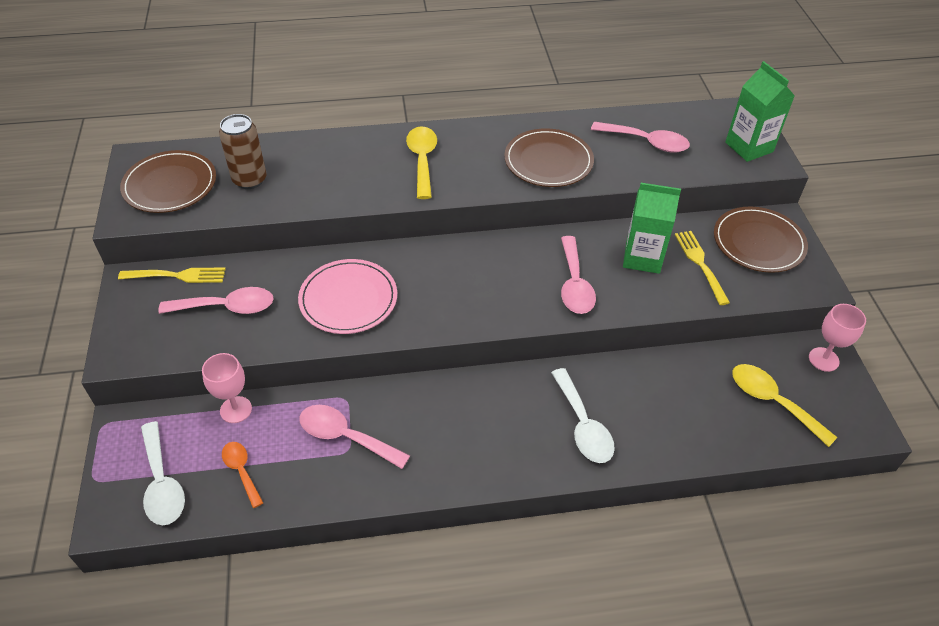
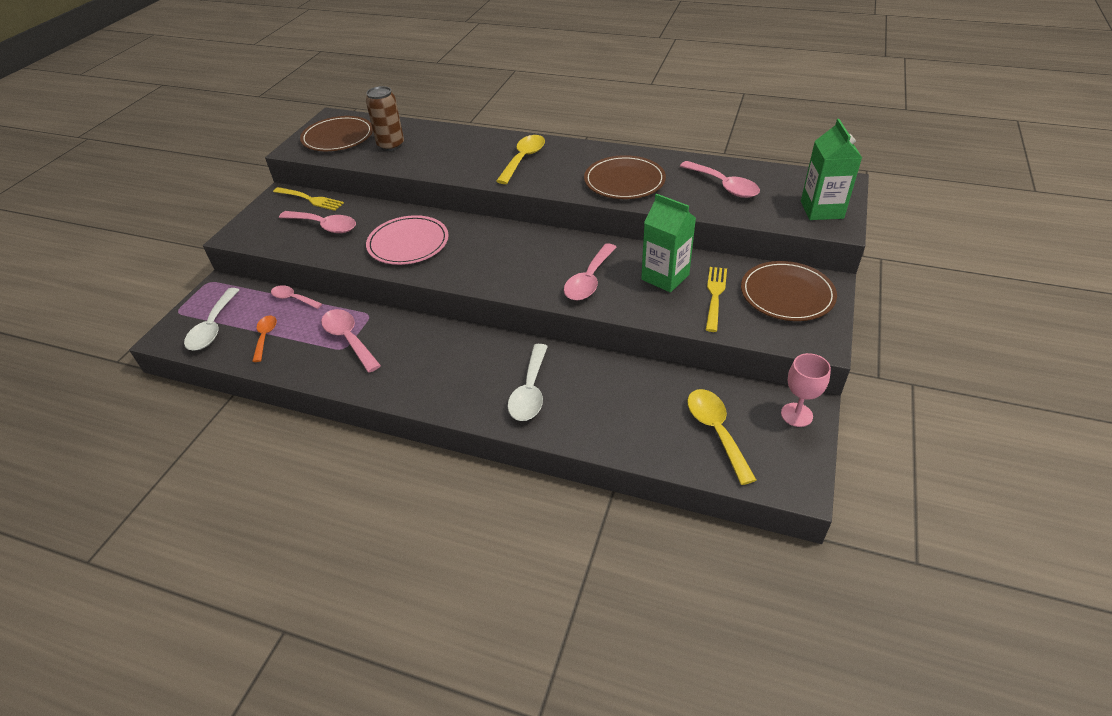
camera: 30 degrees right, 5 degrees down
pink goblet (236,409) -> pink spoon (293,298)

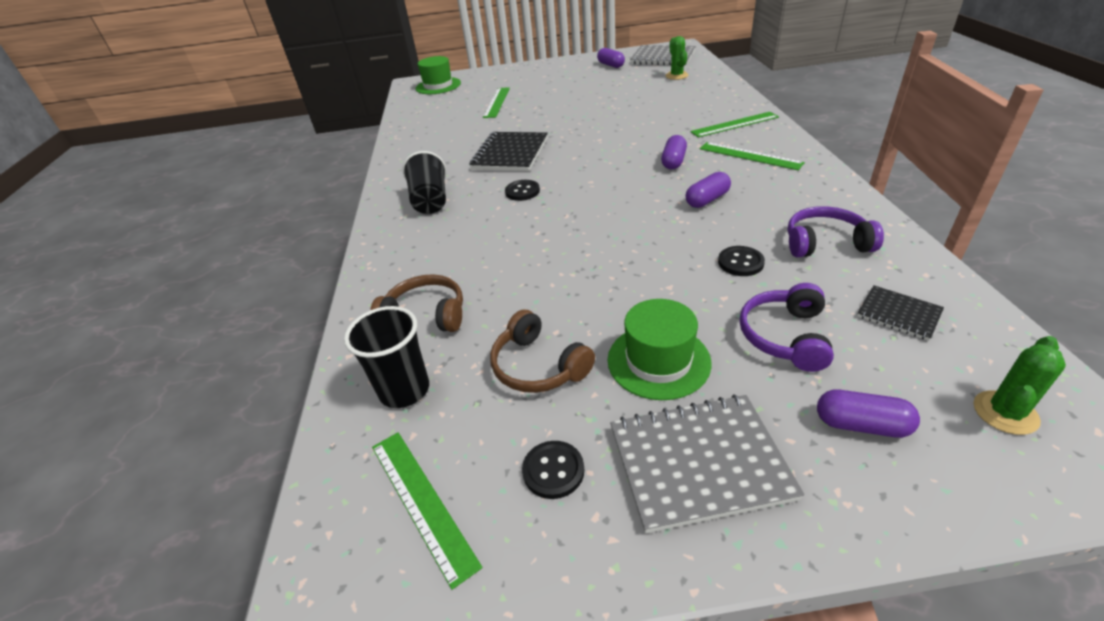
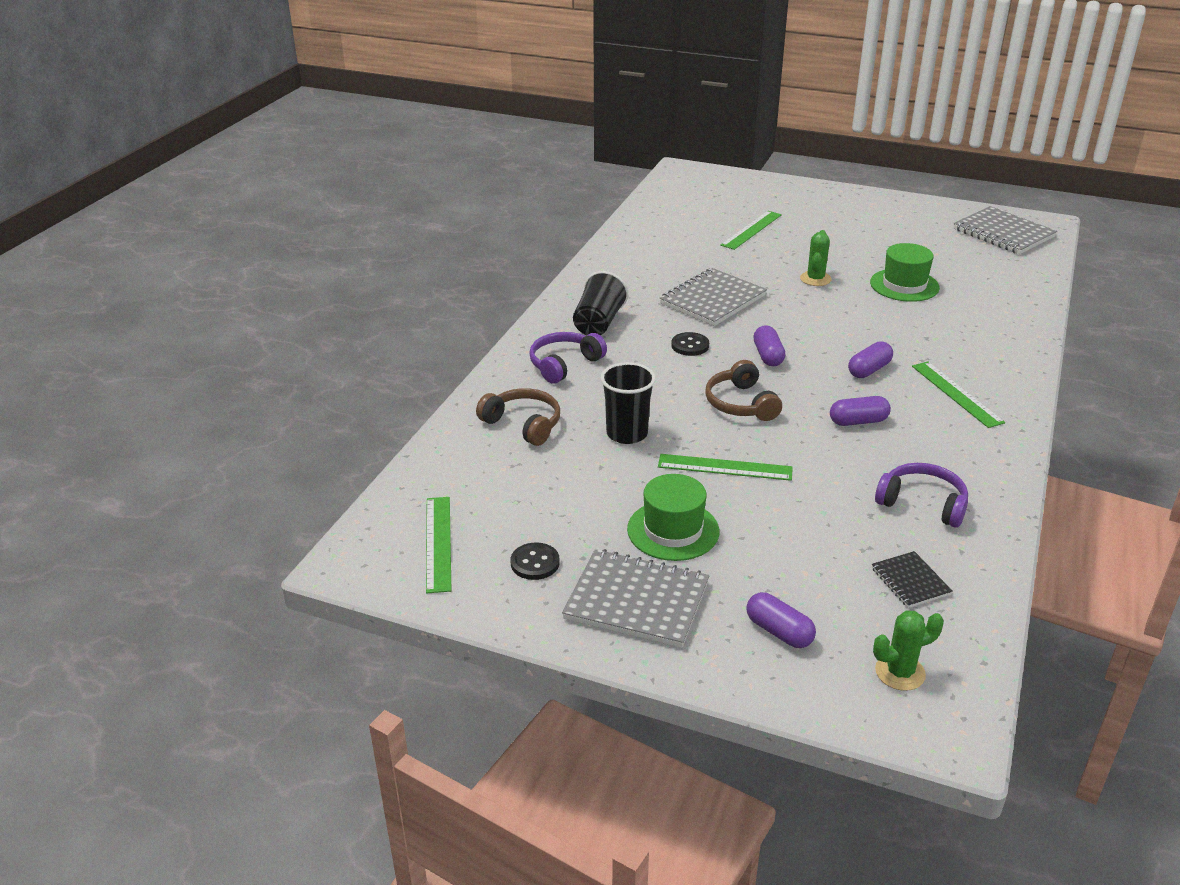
camera: 25 degrees right, 5 degrees down
black button (740,262) -> none
black cup (404,390) -> black cup (627,433), moved
green hat (438,86) -> green hat (904,285), moved
brown headphones (538,366) -> brown headphones (741,403), moved
purple capsule (611,65) -> purple capsule (768,356), moved
green cactus (676,76) -> green cactus (815,279), moved
green ruler (734,124) -> green ruler (725,467), moved
purple headphones (785,336) -> purple headphones (564,364), moved
black notebook (510,154) -> grey notebook (712,300)

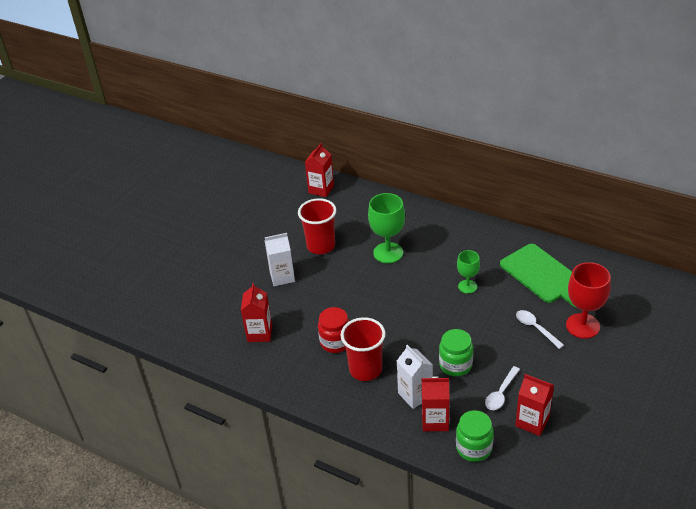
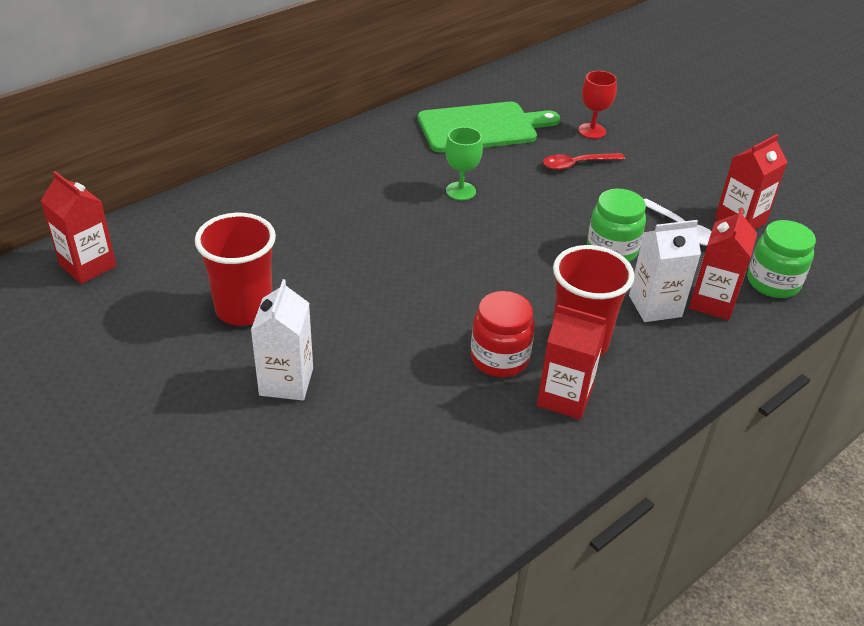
camera: 75 degrees left, 0 degrees up
green goblet (388,253) -> none
red carton (259,333) -> red carton (564,397), moved
white spoon (535,328) -> red spoon (577,164)
red goblet (582,326) -> red goblet (592,131), x0.60

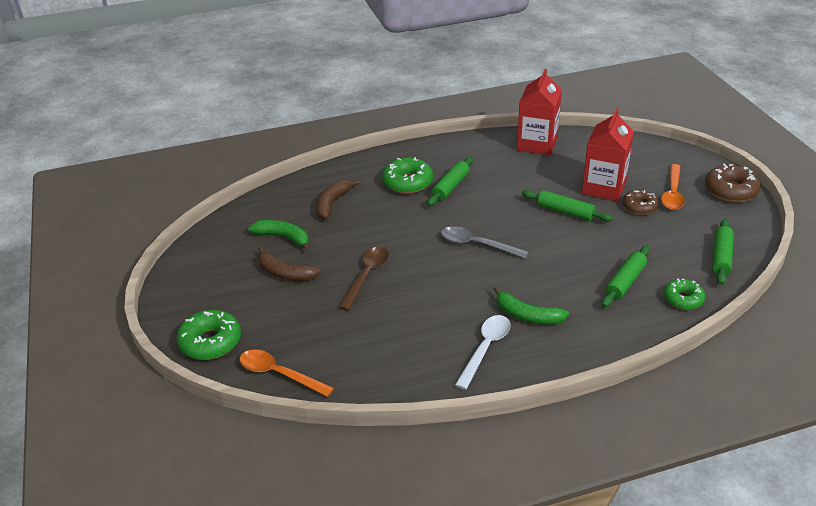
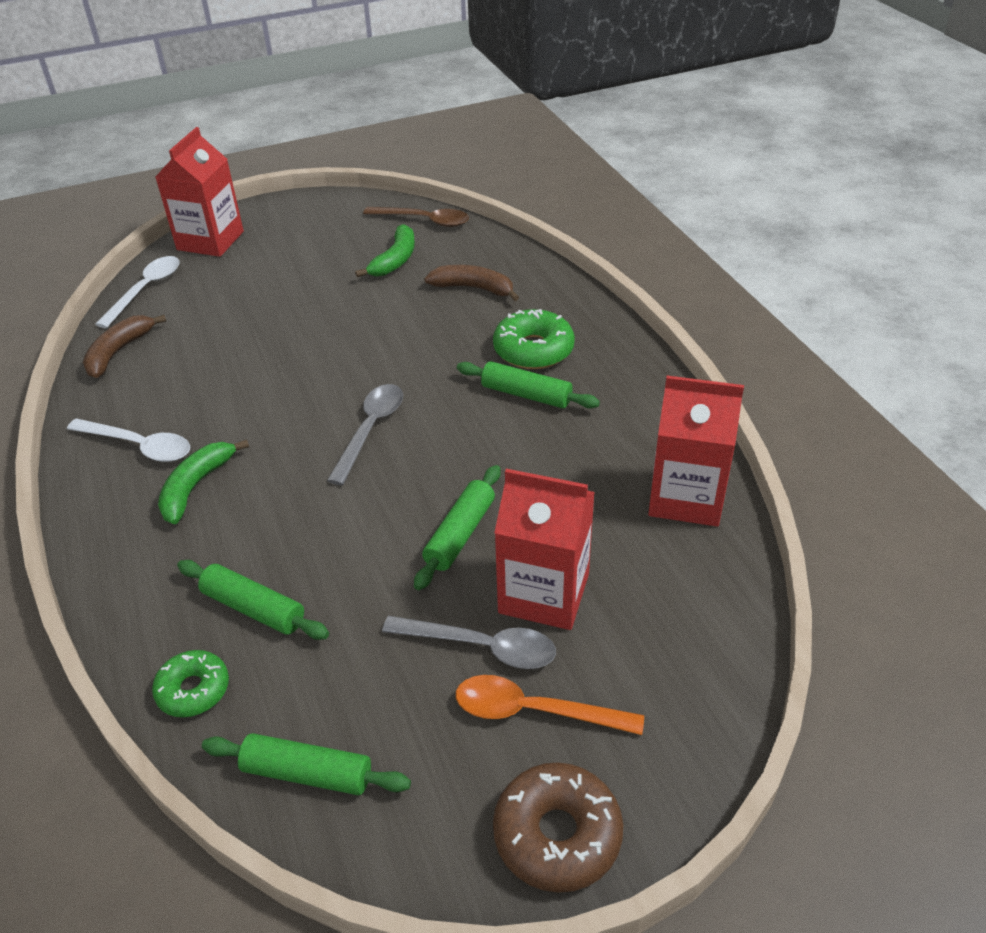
camera: 85 degrees right, 5 degrees up
brown banana (284,273) -> brown banana (119,352), moved
brown spoon (366,276) -> brown spoon (424,221), moved
green donut (210,342) -> red carton (210,241)
brown donut (639,207) -> grey spoon (481,647)
orange spoon (279,374) -> white spoon (146,290)

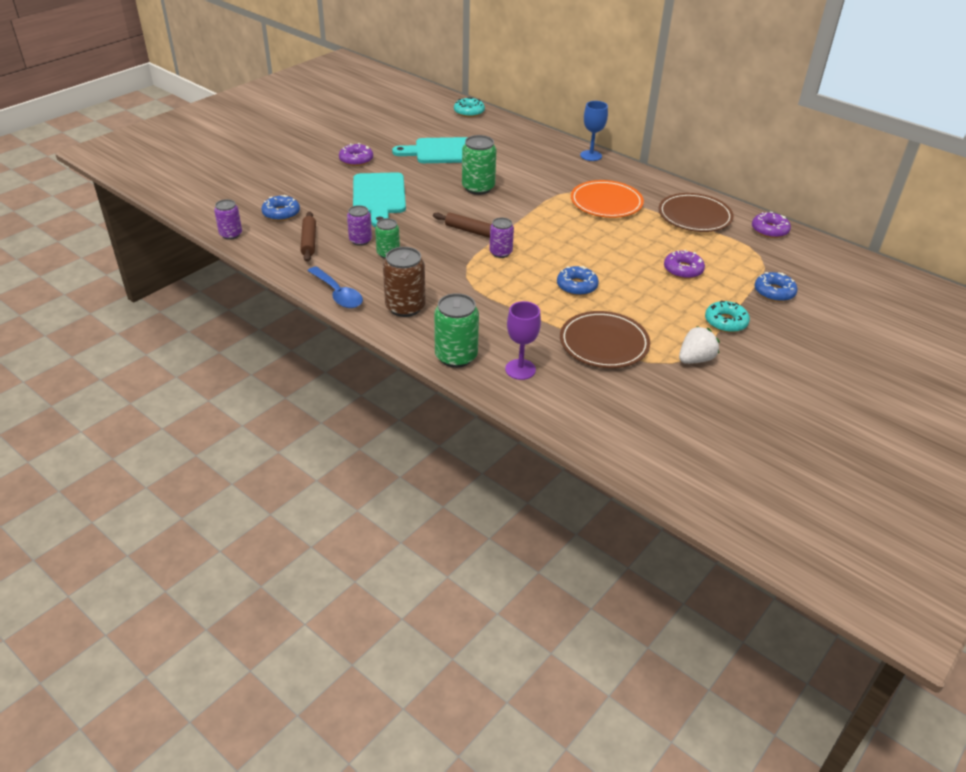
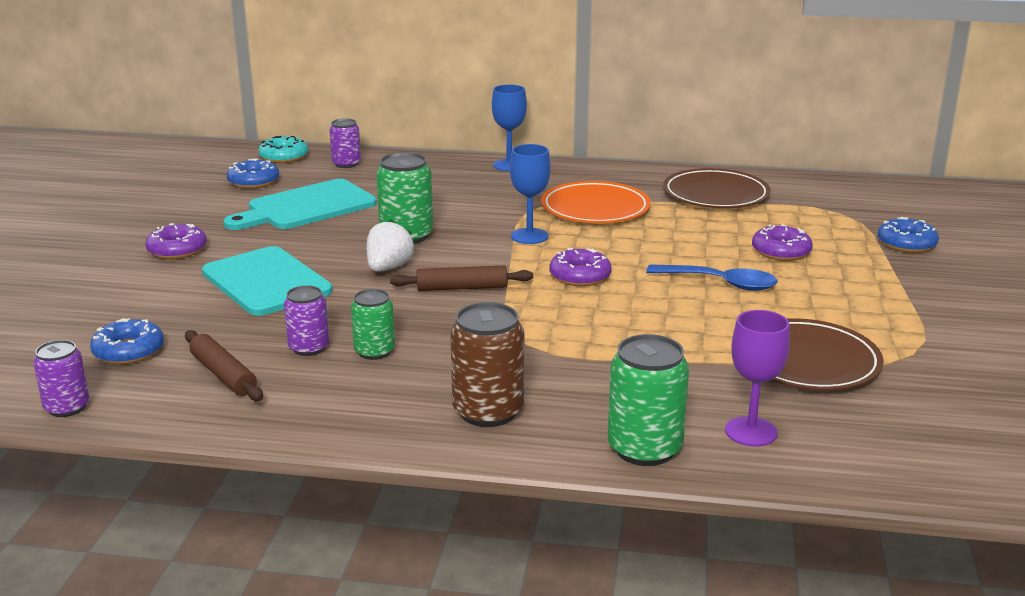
camera: 30 degrees left, 15 degrees down
turquoise donut (725,322) -> none
none -> blue goblet (529,236)
blue spoon (338,294) -> blue spoon (721,283), moved
purple can (500,253) -> purple can (346,164), moved
blue donut (577,286) -> blue donut (253,181), moved
white strawberry (695,359) -> white strawberry (388,268), moved
purple donut (769,230) -> purple donut (580,276), moved

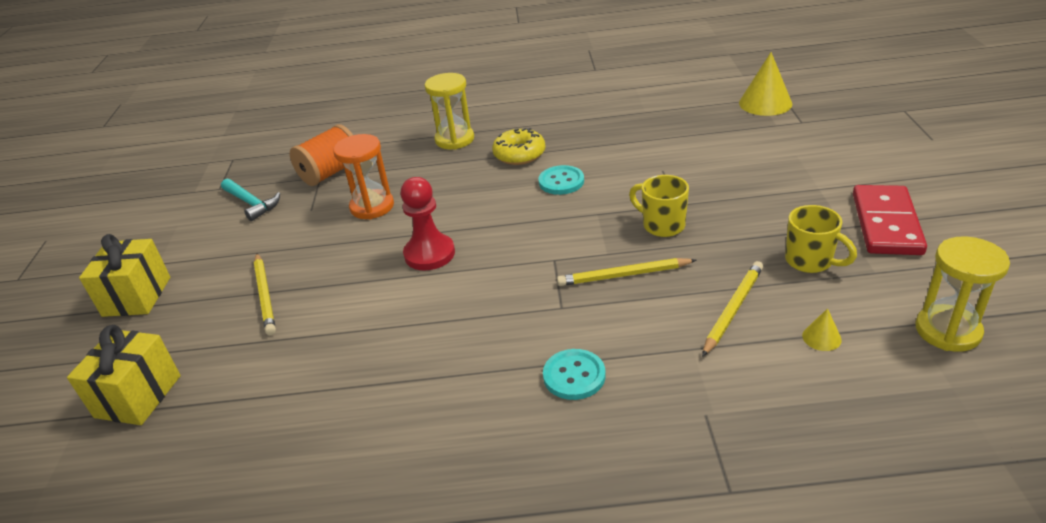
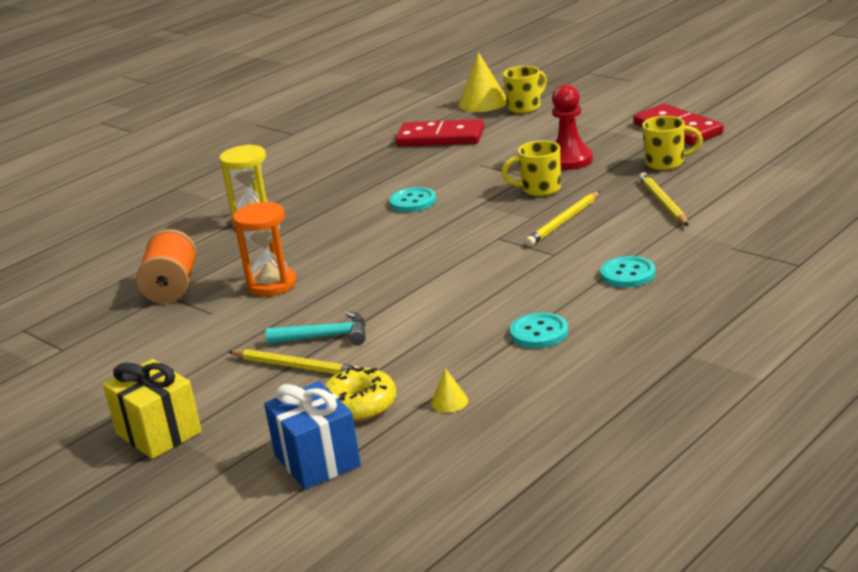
camera: 45 degrees left, 10 degrees down
yellow hourglass (947,331) -> none
none -> red domino (440,137)
none -> yellow mug (525,107)
none -> turquoise button (539,333)
turquoise hammer (251,203) -> turquoise hammer (325,337), moved
red pawn (429,254) -> red pawn (569,160), moved
yellow donut (519,154) -> yellow donut (359,405), moved
yellow cone (821,337) -> yellow cone (449,401), moved
yellow gift (138,396) -> blue gift (317,460)

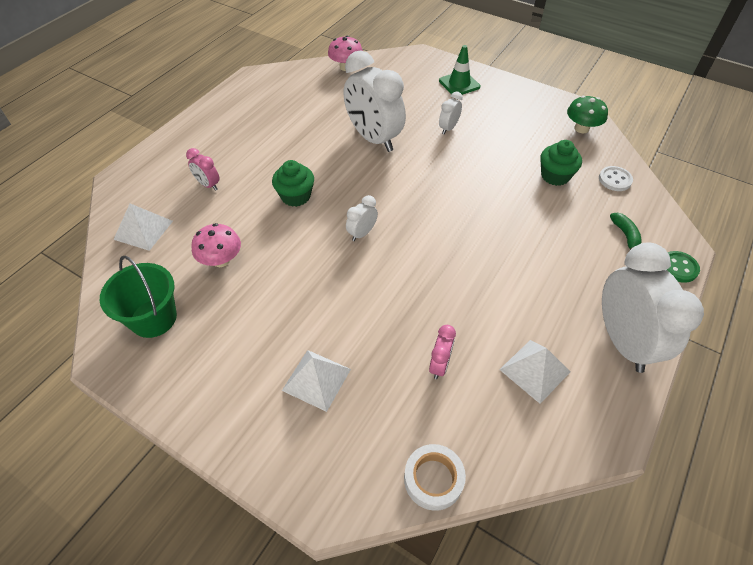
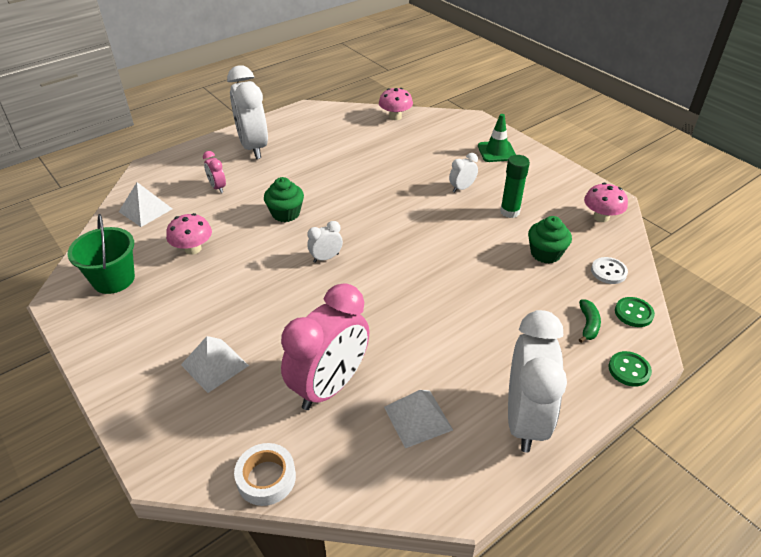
camera: 20 degrees right, 10 degrees down
none -> green glue stick (509,212)
none -> green button (633,313)
white clock (374,139) -> white clock (253,147), moved
green mushroom (581,128) -> pink mushroom (601,217)
pink clock (439,365) -> pink clock (329,386), x2.25

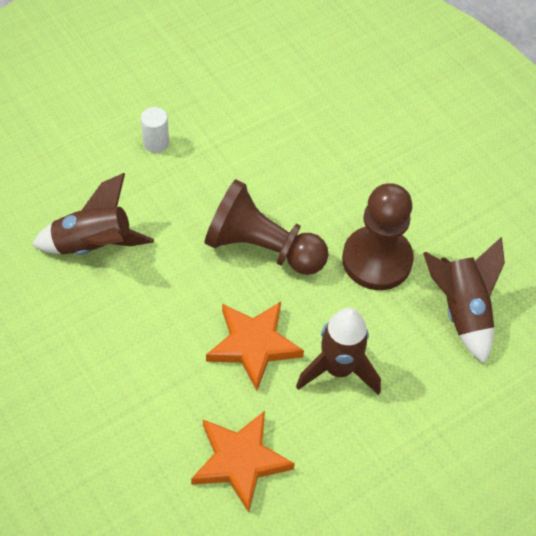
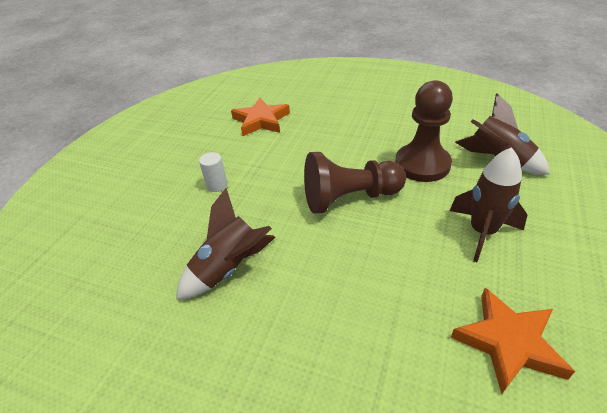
camera: 30 degrees left, 15 degrees down
orange star (253,345) -> orange star (261,120), moved

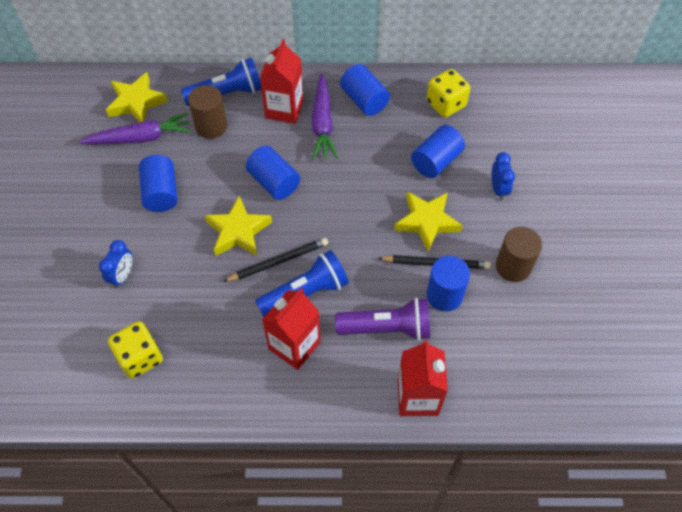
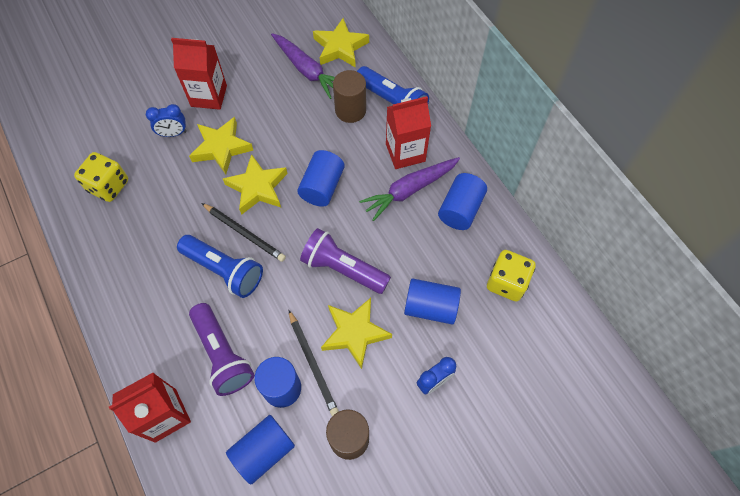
camera: 60 degrees right, 5 degrees up
none -> yellow star (221,148)
none -> purple flashlight (343,269)
blue cylinder (161,193) -> blue cylinder (264,451), moved
red carton (294,345) -> red carton (209,96), moved

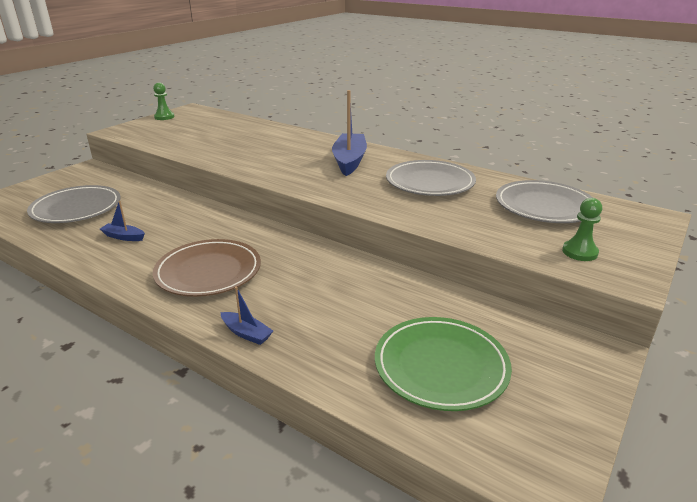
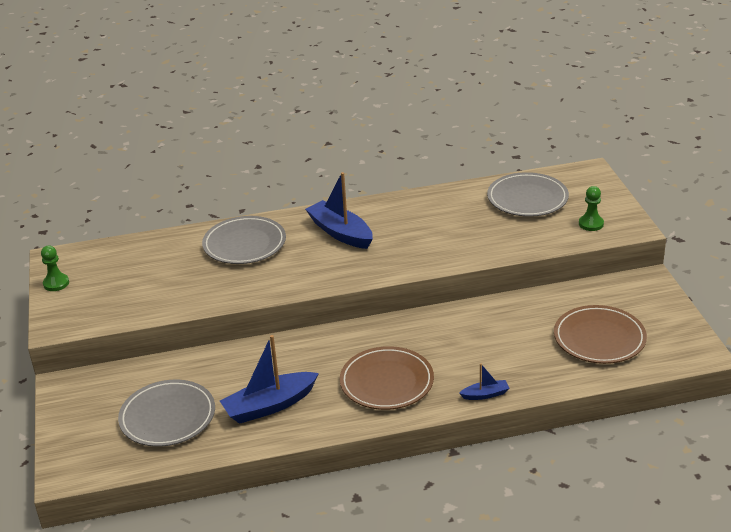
camera: 45 degrees left, 5 degrees up
grey plate (430,182) -> grey plate (244,244), moved
green plate (441,366) -> brown plate (599,338)
blue boat (123,237) -> blue boat (269,406), x2.05

